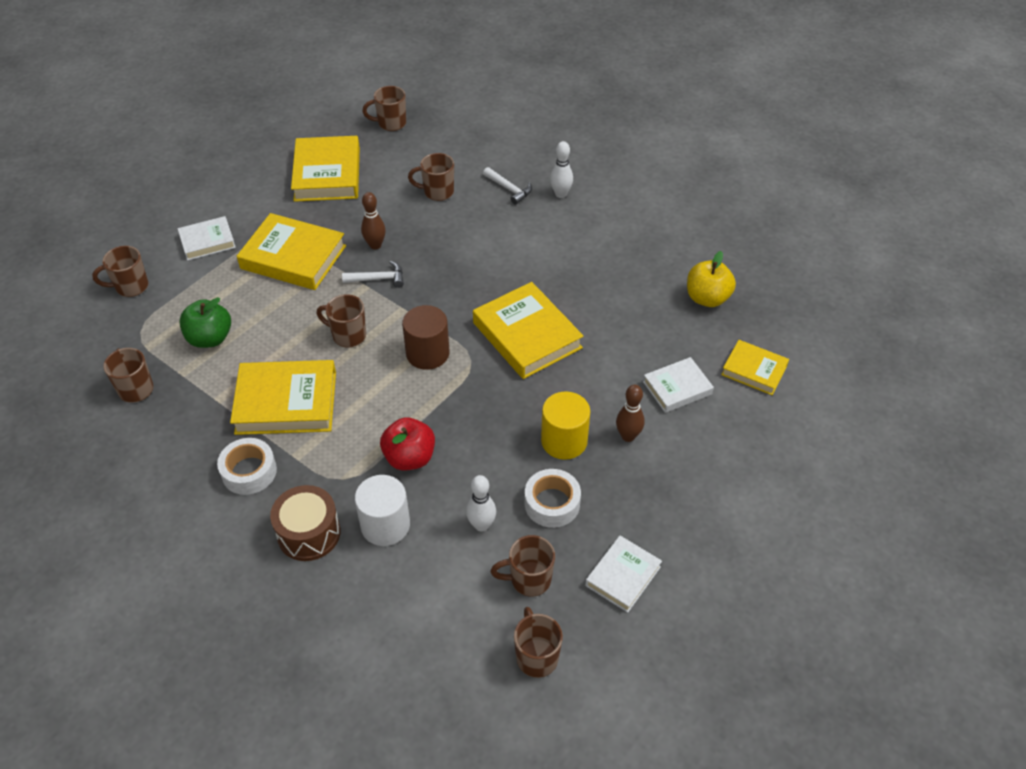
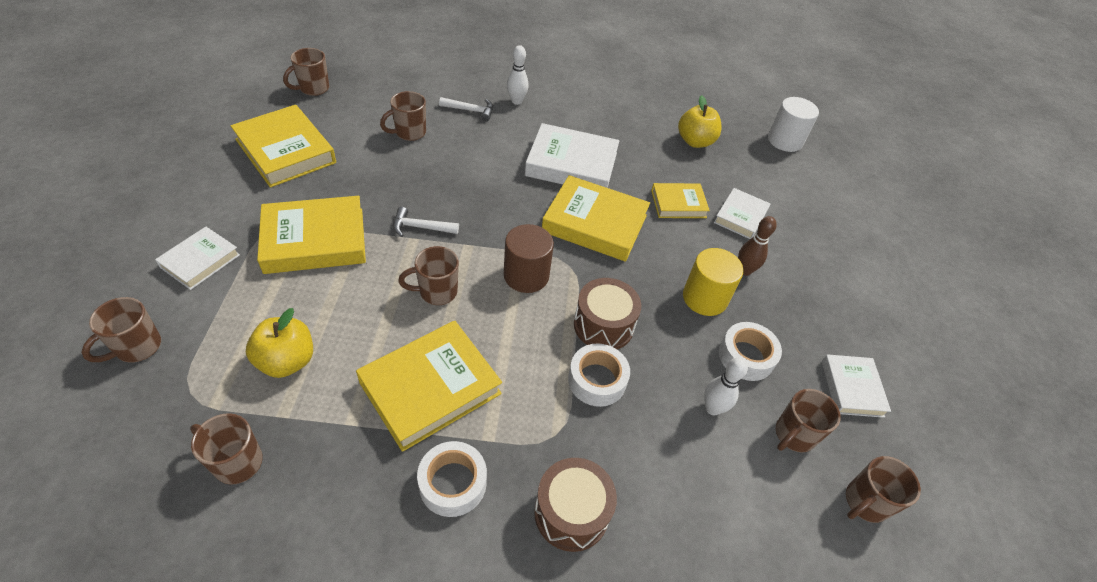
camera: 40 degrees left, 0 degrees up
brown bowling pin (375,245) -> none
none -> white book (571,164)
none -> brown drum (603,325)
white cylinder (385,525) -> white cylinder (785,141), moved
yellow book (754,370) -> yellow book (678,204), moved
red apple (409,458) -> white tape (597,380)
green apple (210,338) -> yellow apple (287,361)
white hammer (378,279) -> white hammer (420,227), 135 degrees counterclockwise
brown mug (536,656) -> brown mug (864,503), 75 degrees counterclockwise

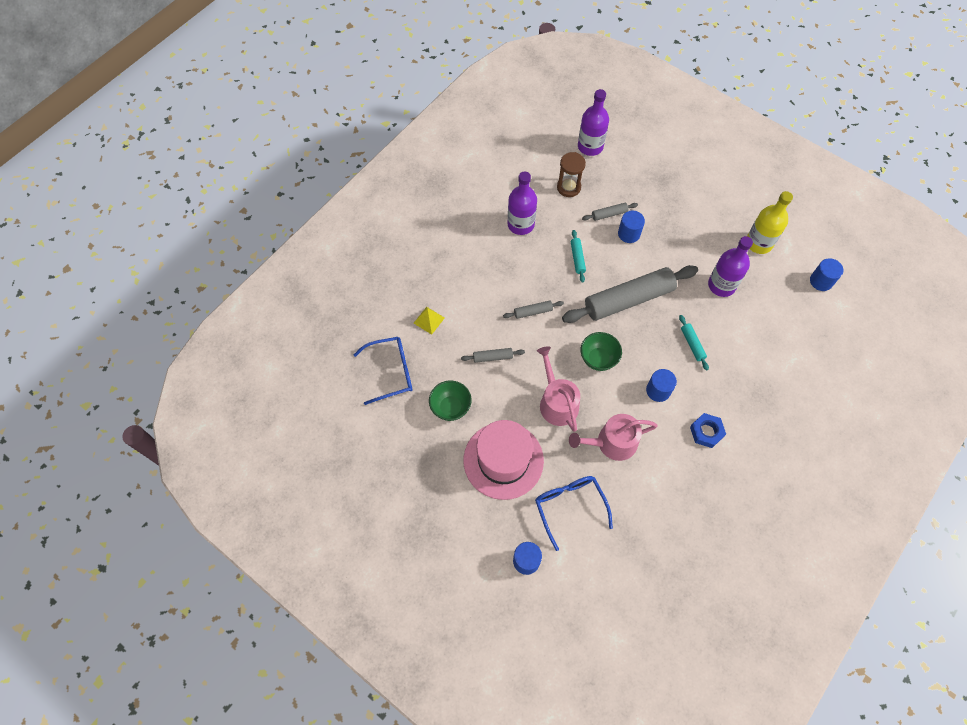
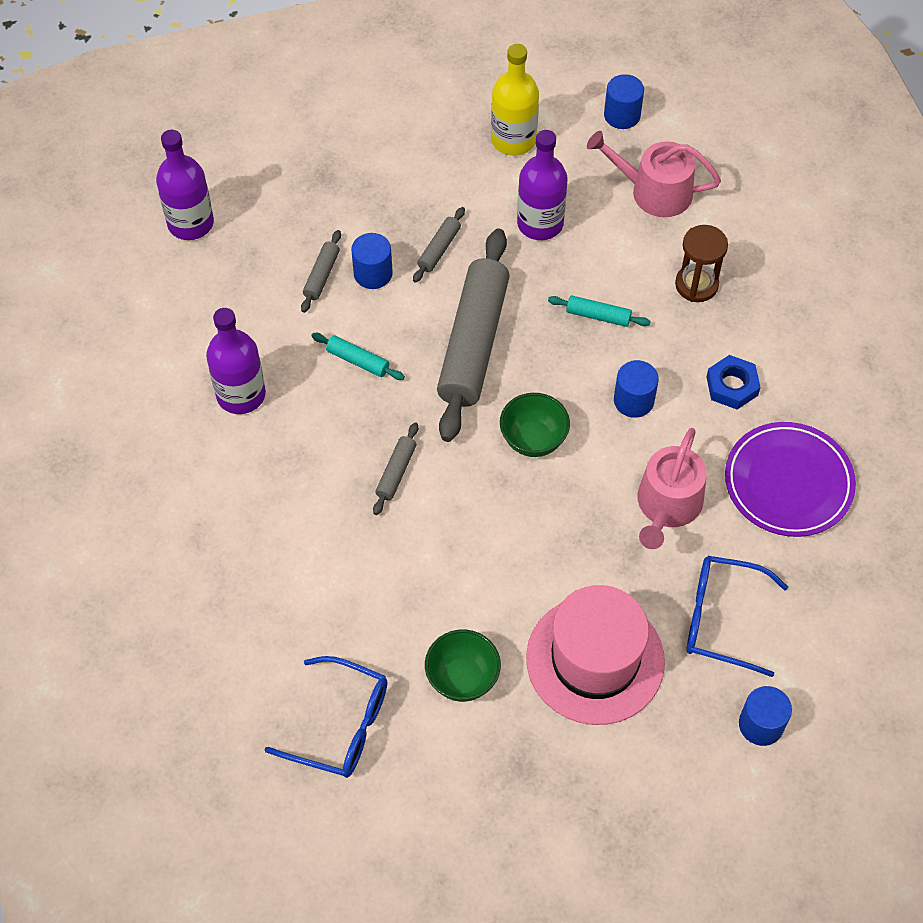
camera: 55 degrees left, 5 degrees down
yellow pyramid (429,320) -> none
none -> purple plate (788,483)
grey rolling pin (492,357) -> grey rolling pin (439,249), moved
pink watering can (557,401) -> pink watering can (653,191), moved
brown hourglass (568,187) -> brown hourglass (696,285), moved
blue glasses (391,372) -> blue glasses (341,726), 90 degrees clockwise

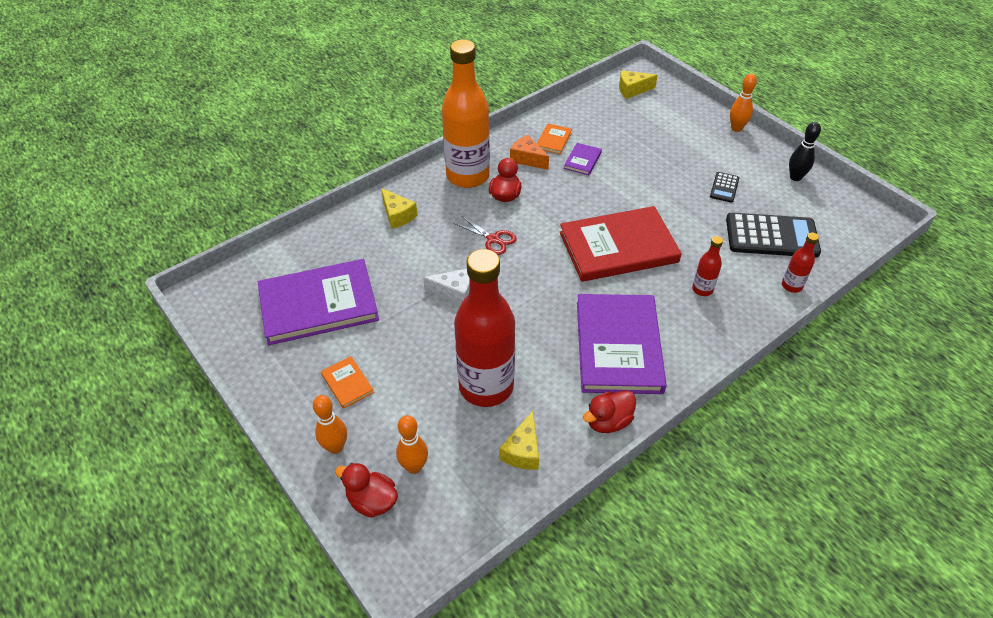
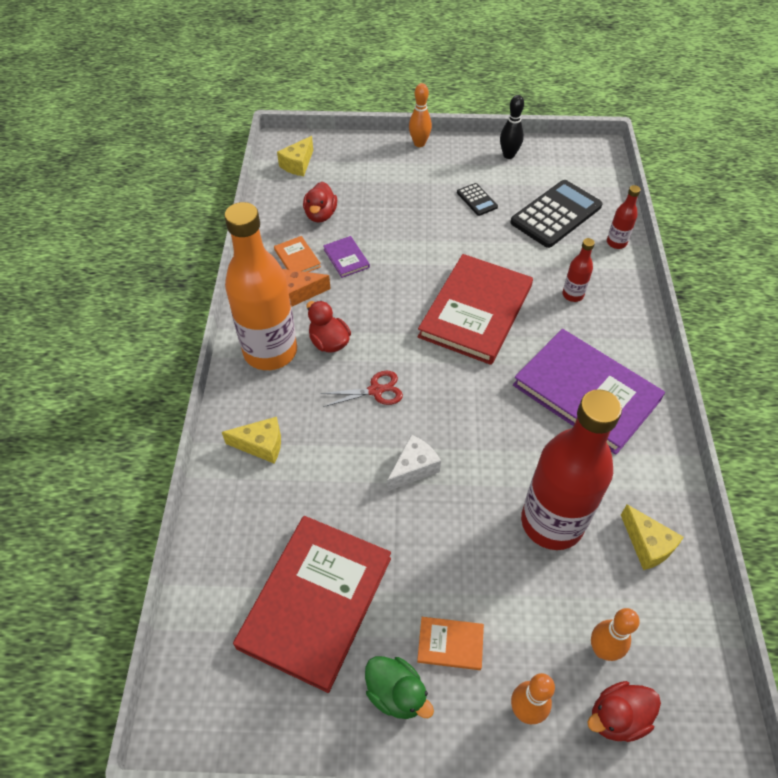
camera: 50 degrees left, 5 degrees up
none -> green duck (396,693)
red duck (608,421) -> red duck (320,215), moved
purple book (318,304) -> red book (315,602)

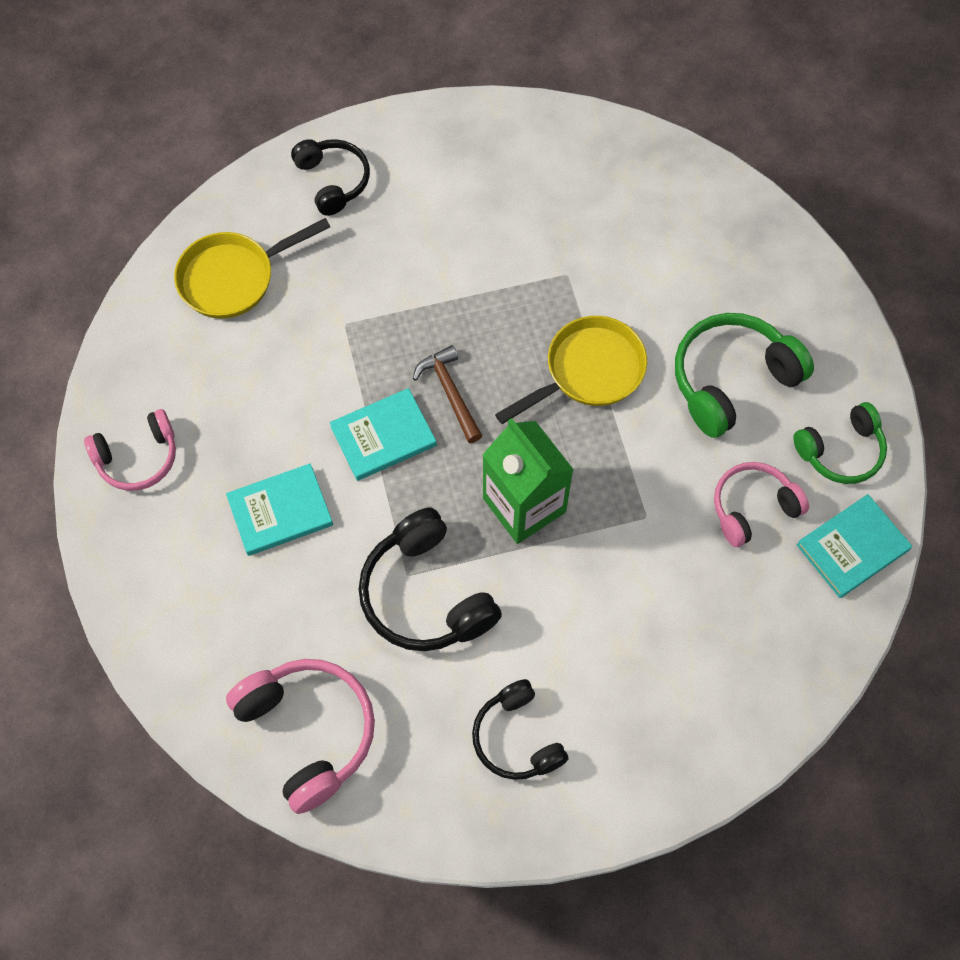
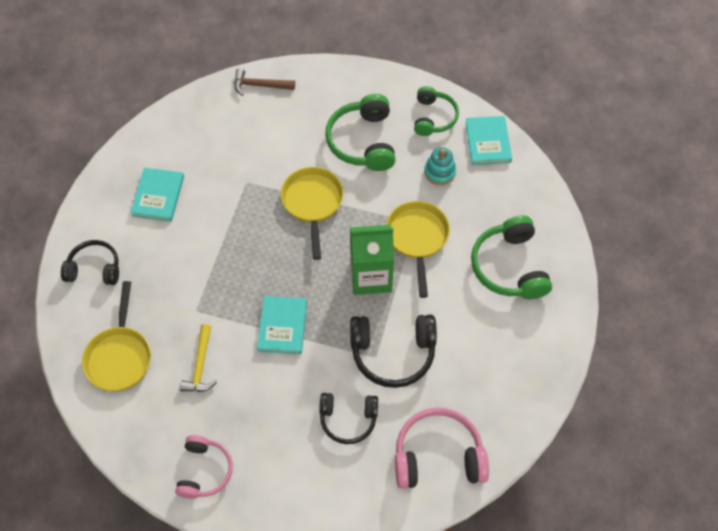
camera: 60 degrees left, 5 degrees down
none -> yellow hammer (200,365)
none -> yellow pan (417,239)
none -> green headphones (509,267)
turquoise book (280,511) -> turquoise book (158,196), moved
brown hammer (450,392) -> brown hammer (260,85), moved
black headphones (516,738) -> black headphones (348,419), moved
pink headphones (752,507) -> turquoise stacking toy (439,172)

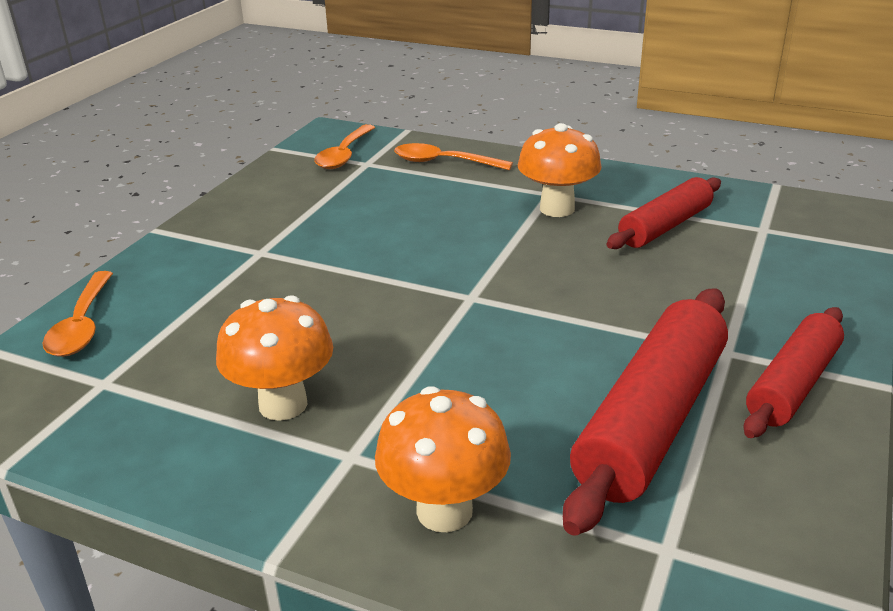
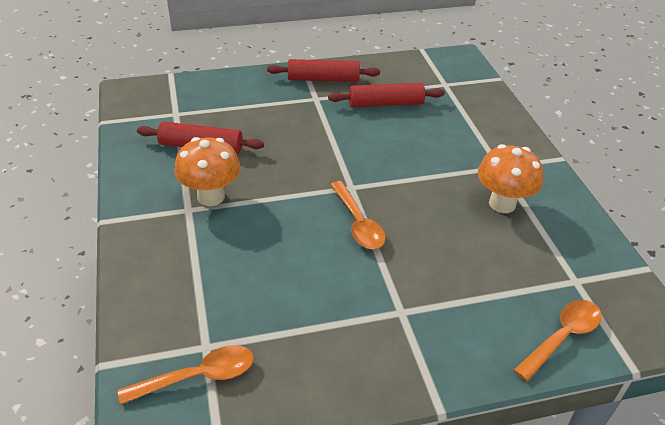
camera: 130 degrees left, 10 degrees up
orange mushroom (444,511) -> none
orange spoon (443,162) -> orange spoon (358,223), moved
red rolling pin (651,420) -> red rolling pin (385,104), x0.63

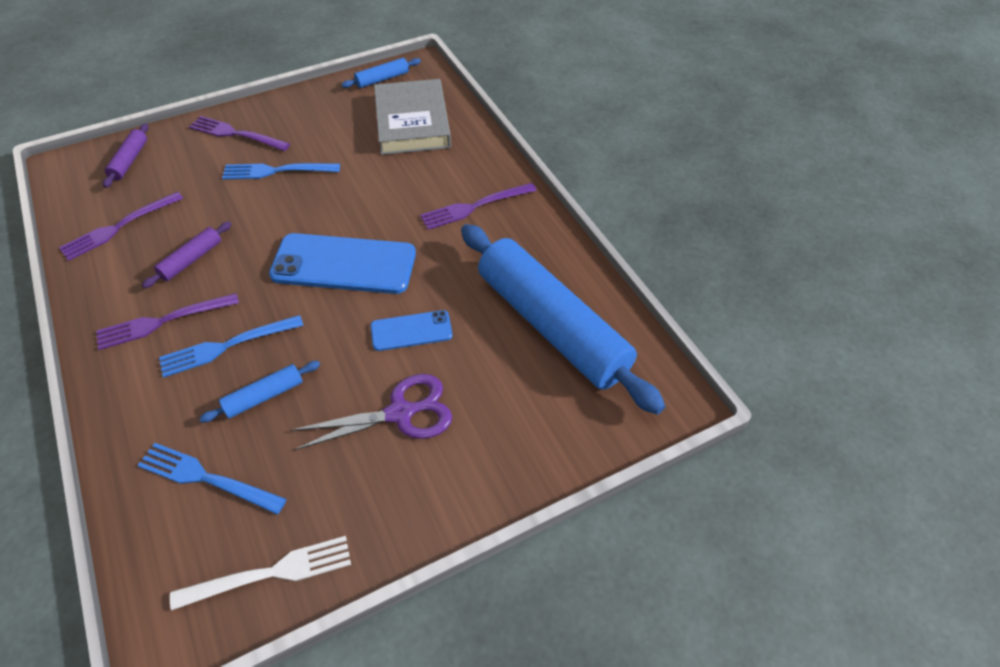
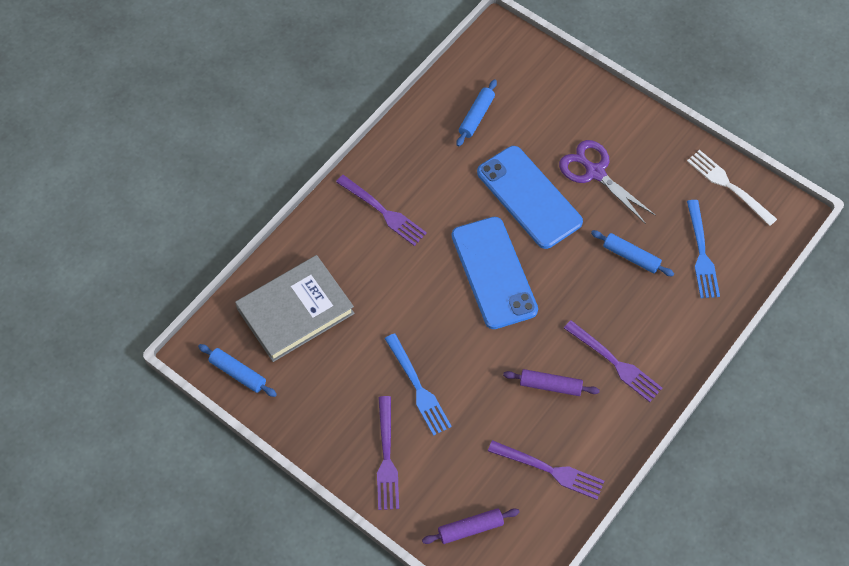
camera: 115 degrees left, 10 degrees up
blue fork (226,346) -> none
blue phone (411,331) -> blue phone (529,197), x1.87
blue rolling pin (552,325) -> blue rolling pin (476,116), x0.40

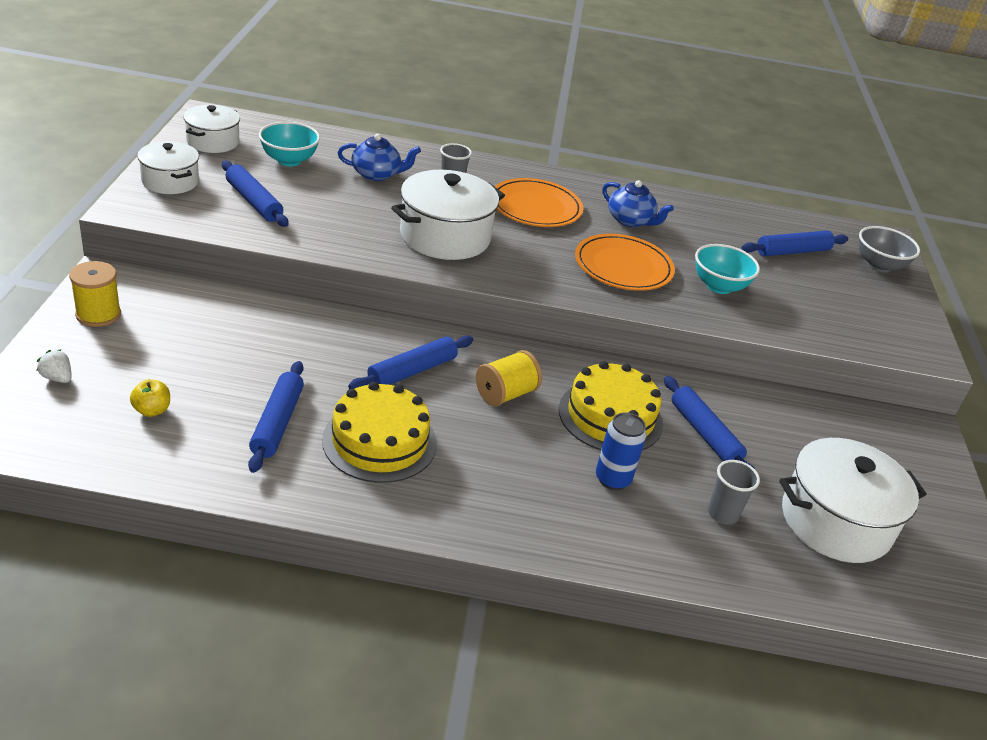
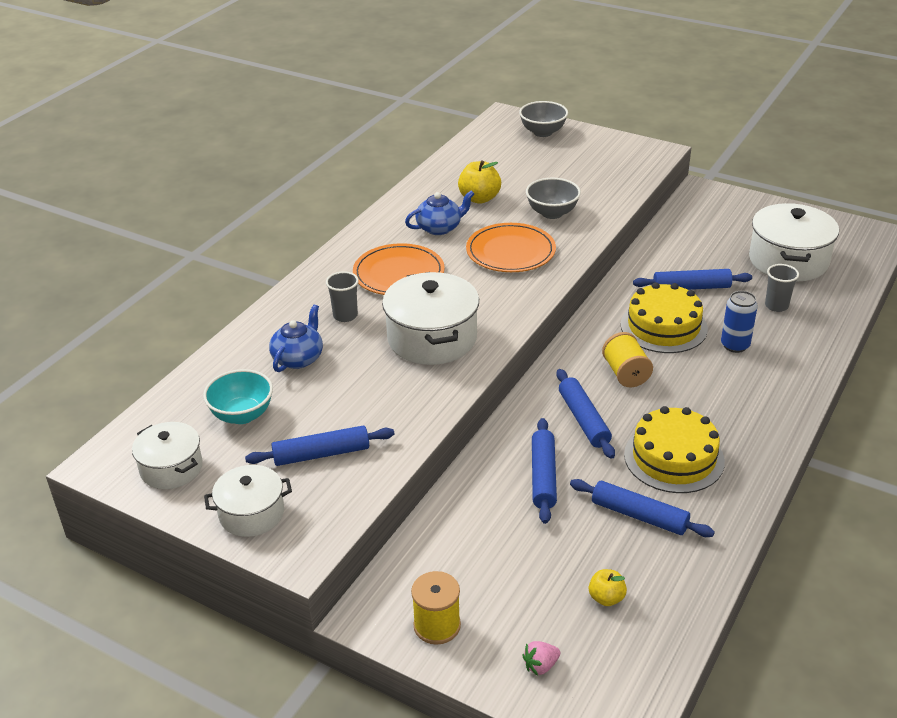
camera: 60 degrees left, 0 degrees up
none -> yellow apple (479,198)
blue rolling pin (792,251) -> blue rolling pin (543,476), moved
white strawberry (57,378) -> pink strawberry (540,666)
turquoise bowl (719,286) -> grey bowl (552,213)

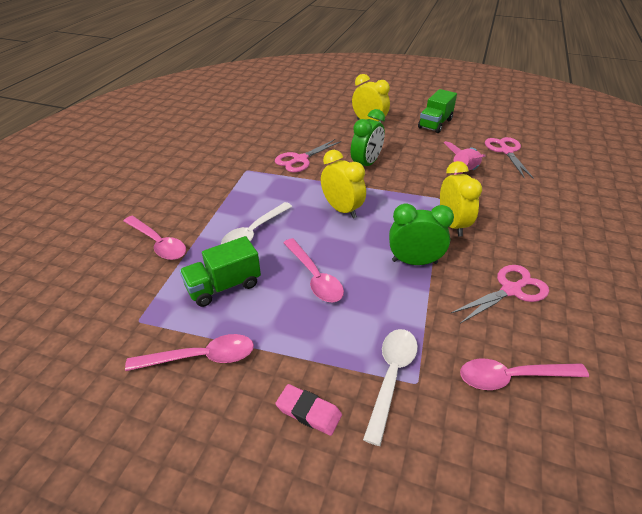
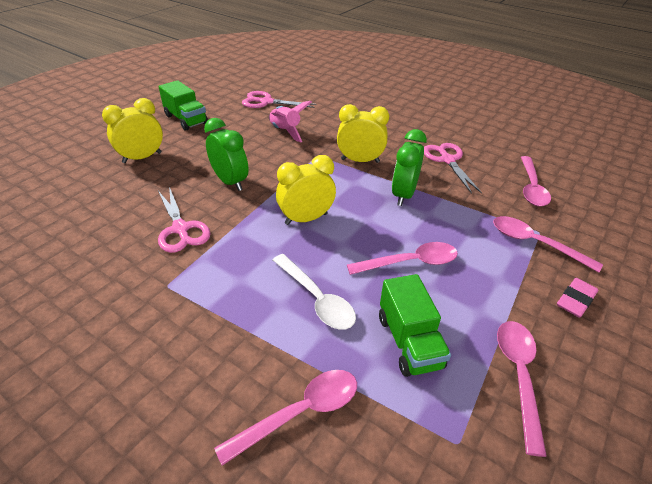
camera: 75 degrees left, 0 degrees up
white spoon (391,377) -> pink spoon (535,243)

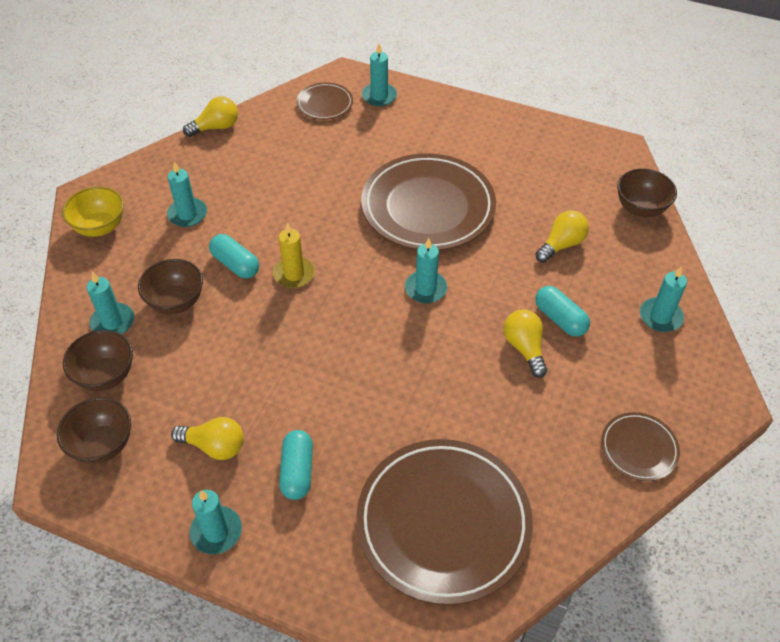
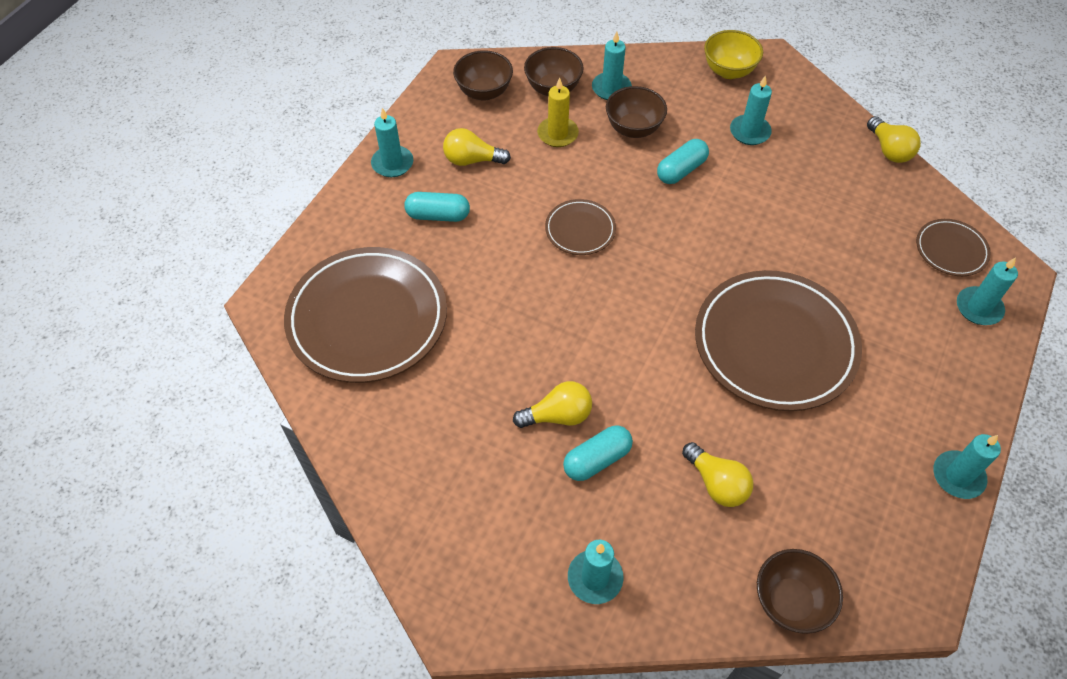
camera: 95 degrees right, 5 degrees up
yellow candle (294,274) -> yellow candle (557,134), moved
turquoise candle (425,289) -> turquoise candle (958,476), moved
brown plate (639,448) -> brown plate (580,230), moved
yellow light bulb (214,446) -> yellow light bulb (472,160), 75 degrees clockwise

